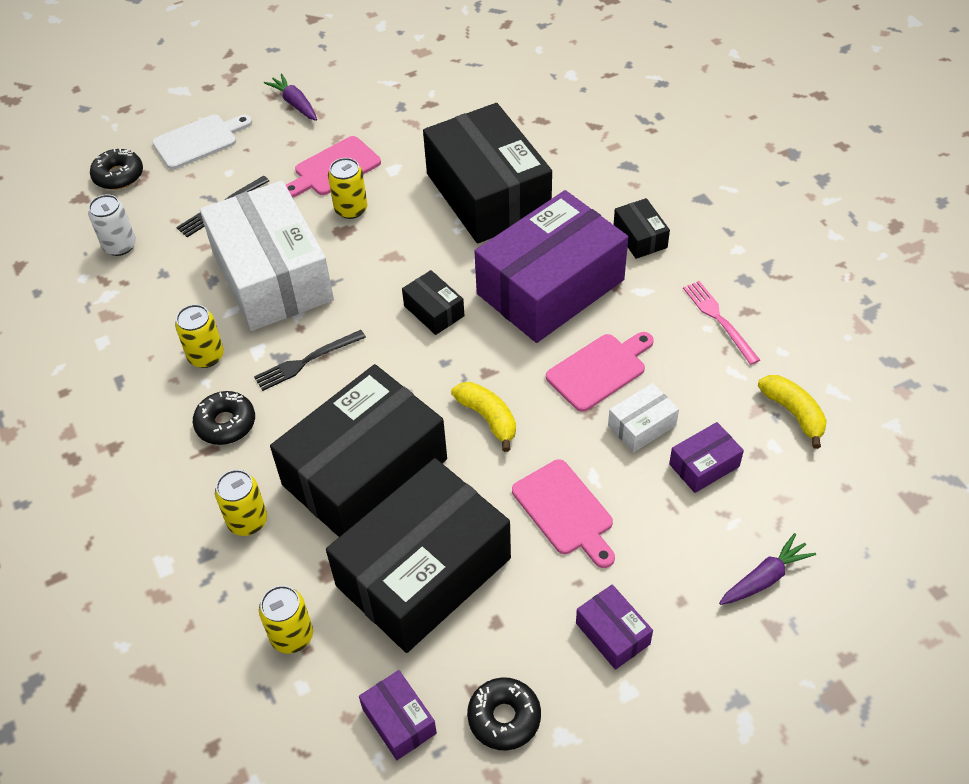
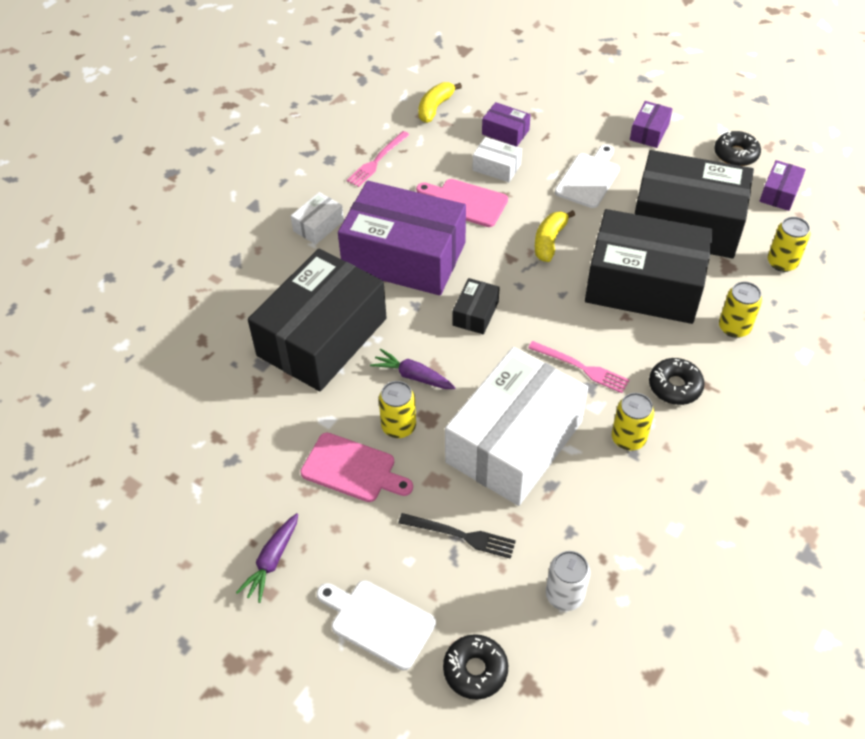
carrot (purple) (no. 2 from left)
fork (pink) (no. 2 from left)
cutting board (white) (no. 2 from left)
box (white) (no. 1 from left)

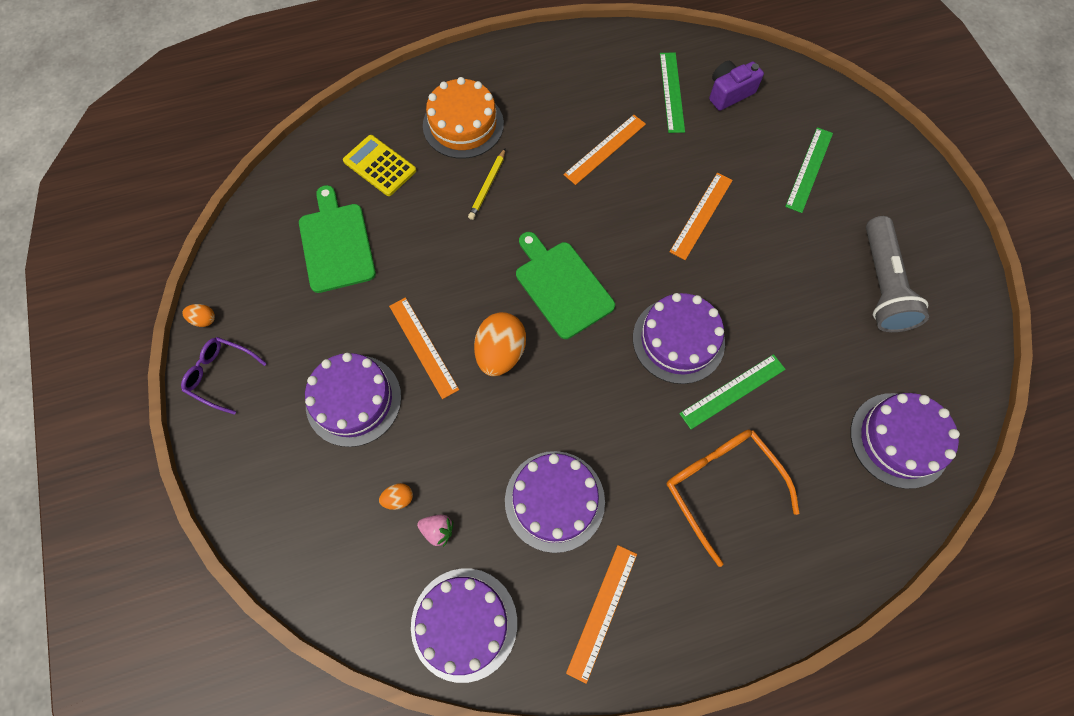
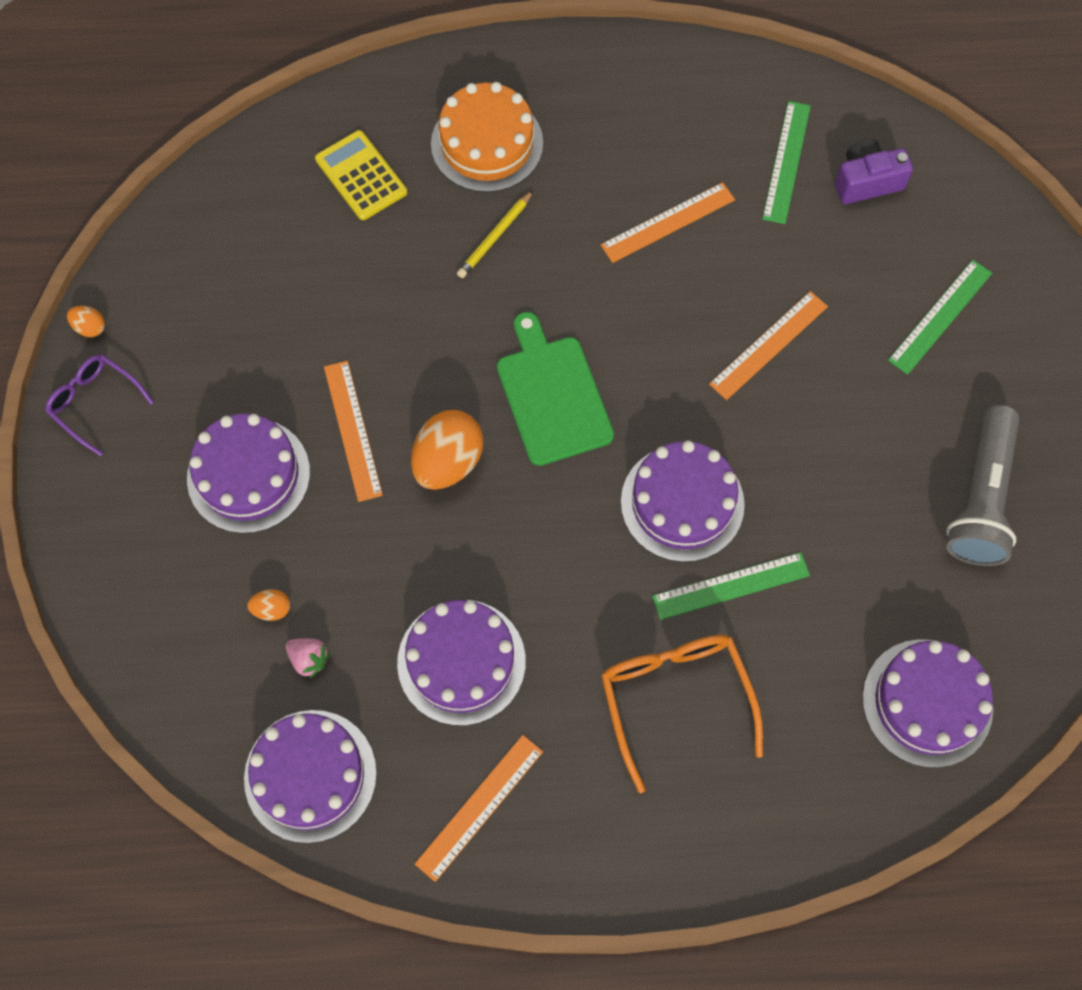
cutting board (green) (no. 1 from left in the first image)

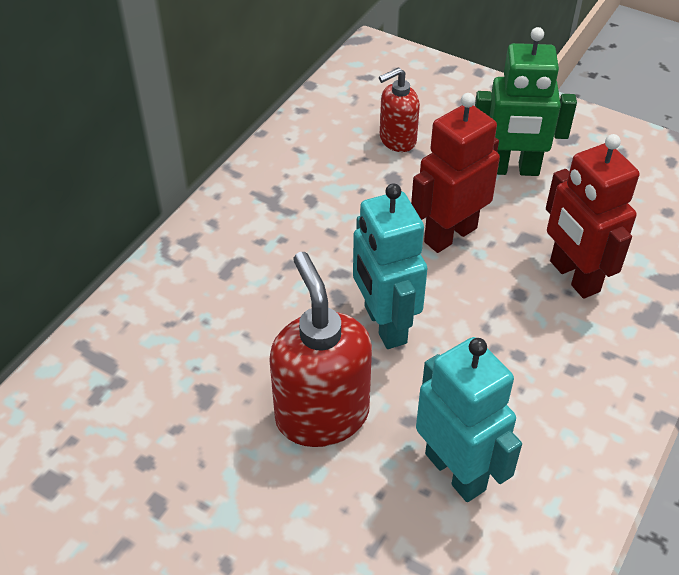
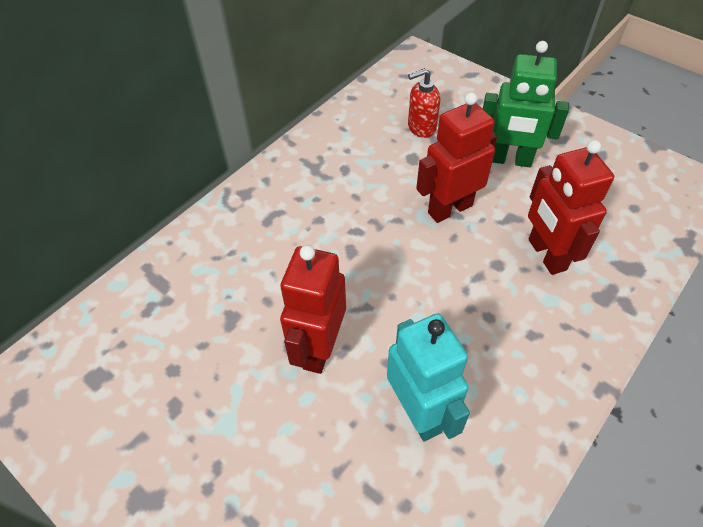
robot (turquoise) (no. 1 from left in the first image)
robot (red) (no. 1 from left)

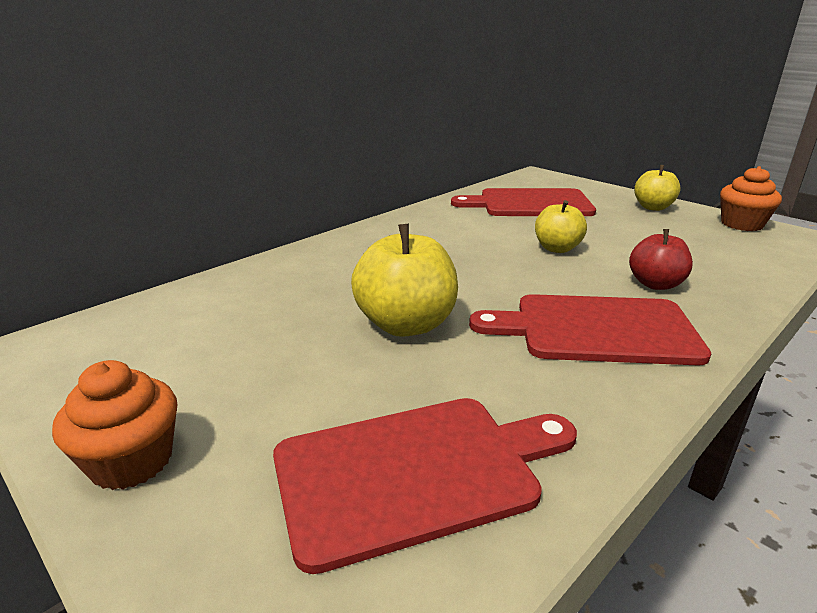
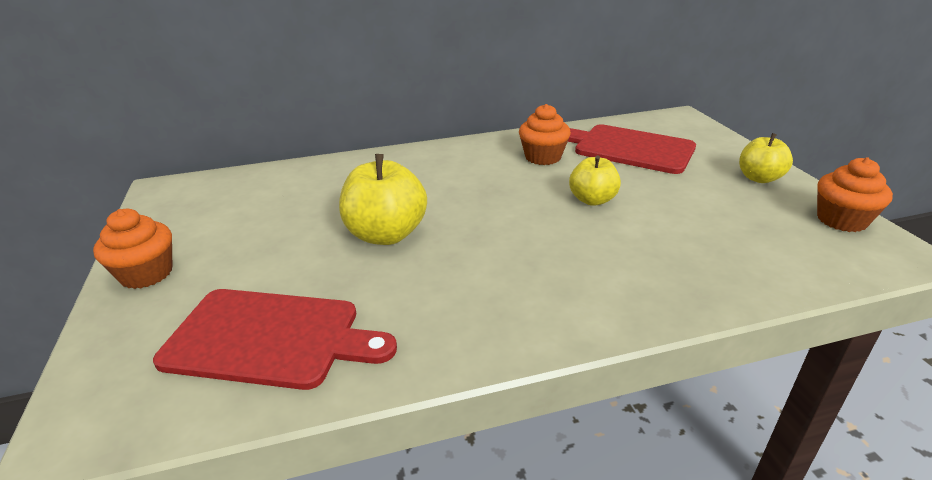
cutting board (red) (no. 3 from left in the first image)
apple (red)
cupcake (orange) (no. 2 from left)

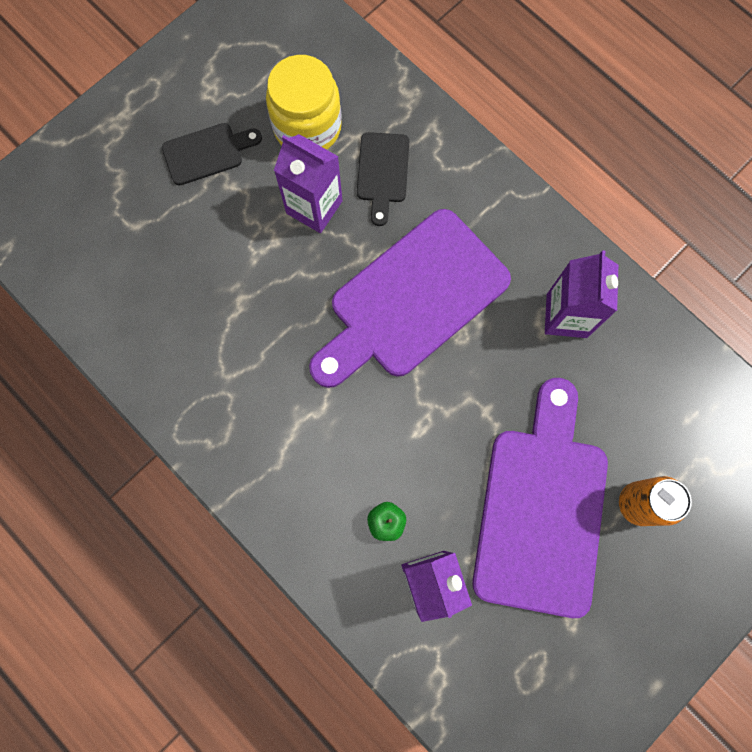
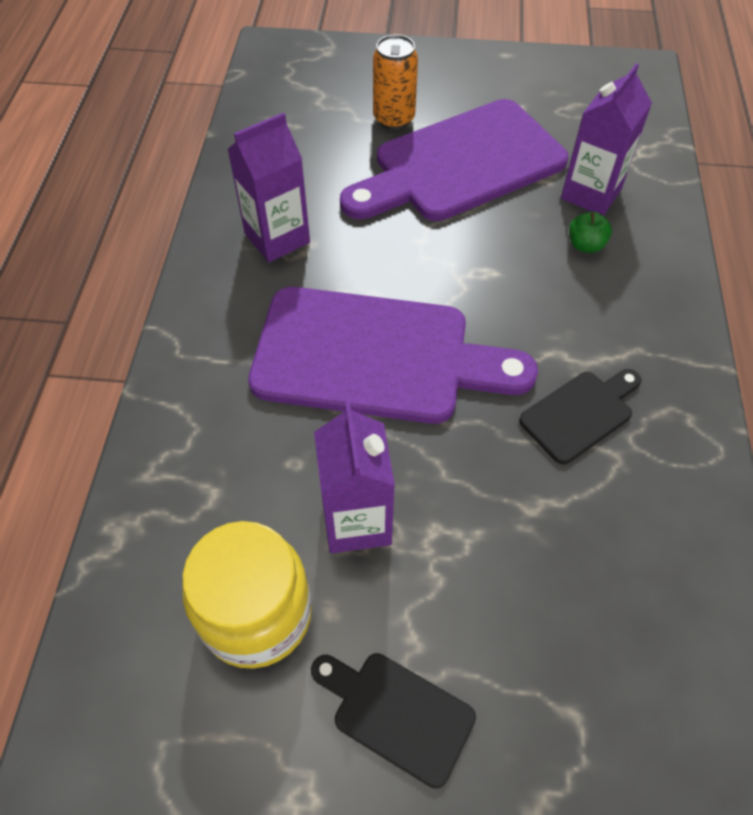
cutting board (black) (no. 2 from left)

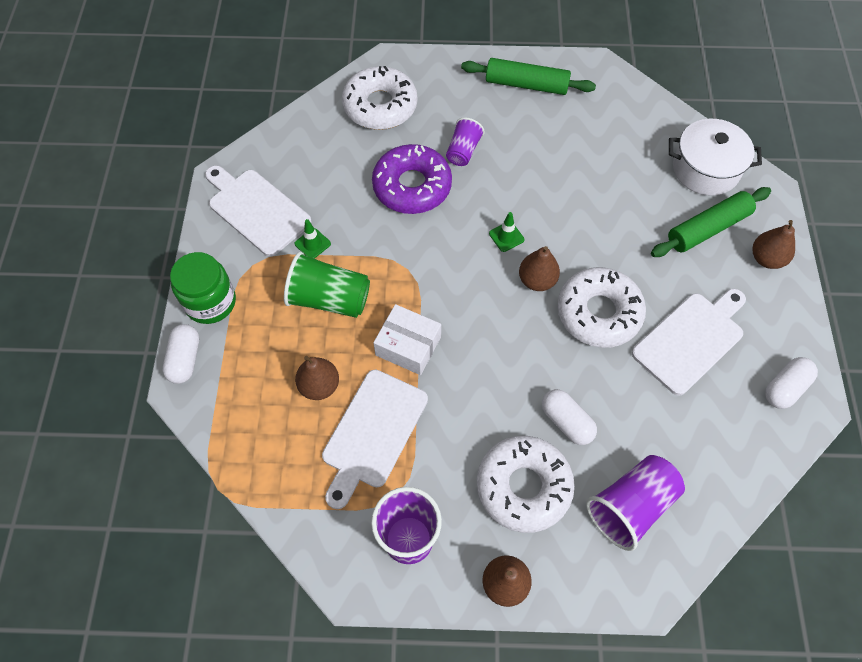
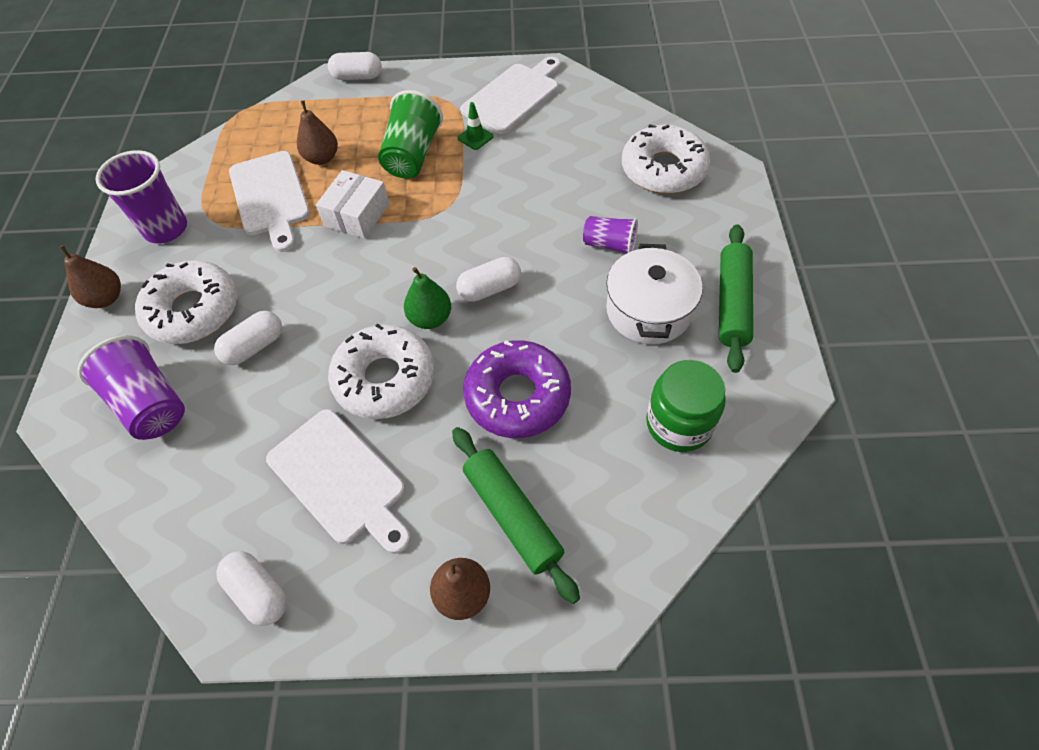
jar (green)
donut (purple)
pot (white)
capsule (white) (no. 4 from left)
pear (green)
cutting board (white) (no. 1 from left)

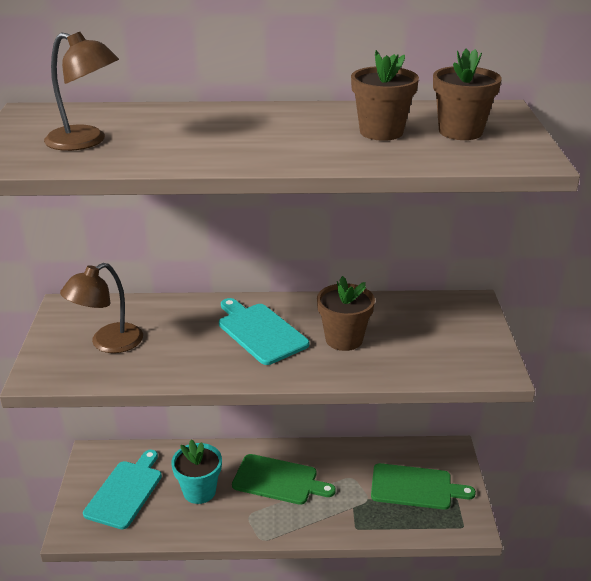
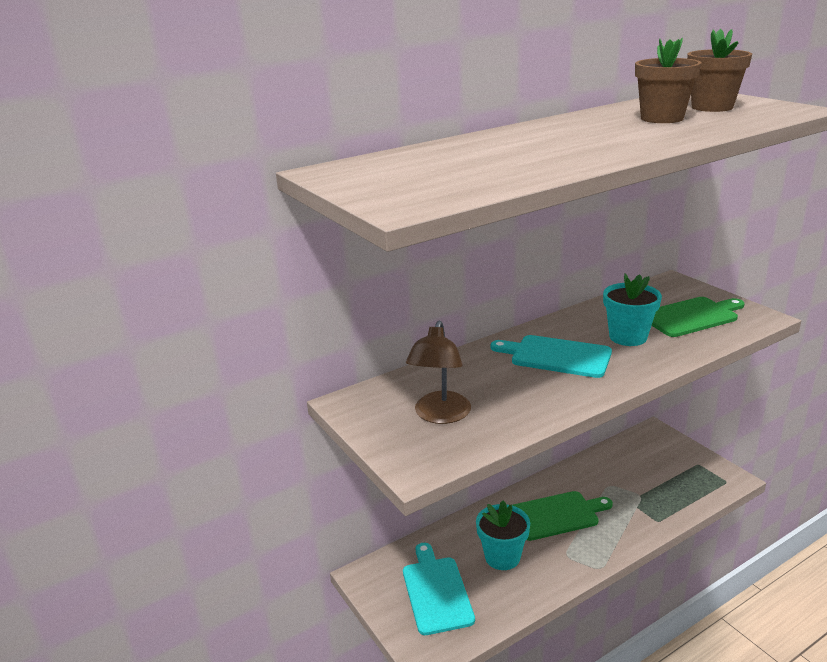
lamp (brown) (no. 1 from left in the first image)
cutting board (green) (no. 2 from left)
flower pot (turquoise) (no. 2 from left)

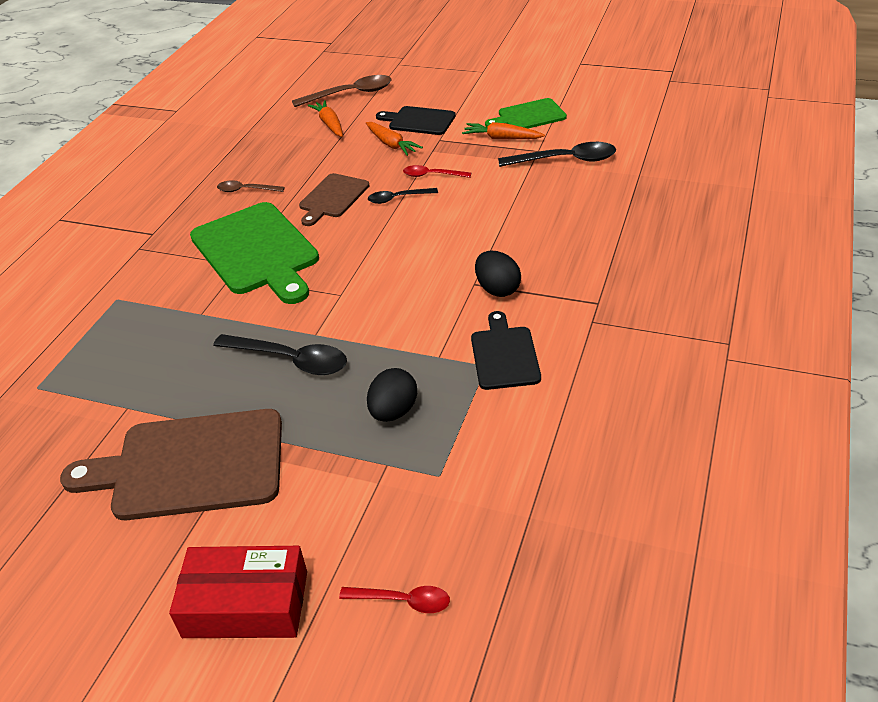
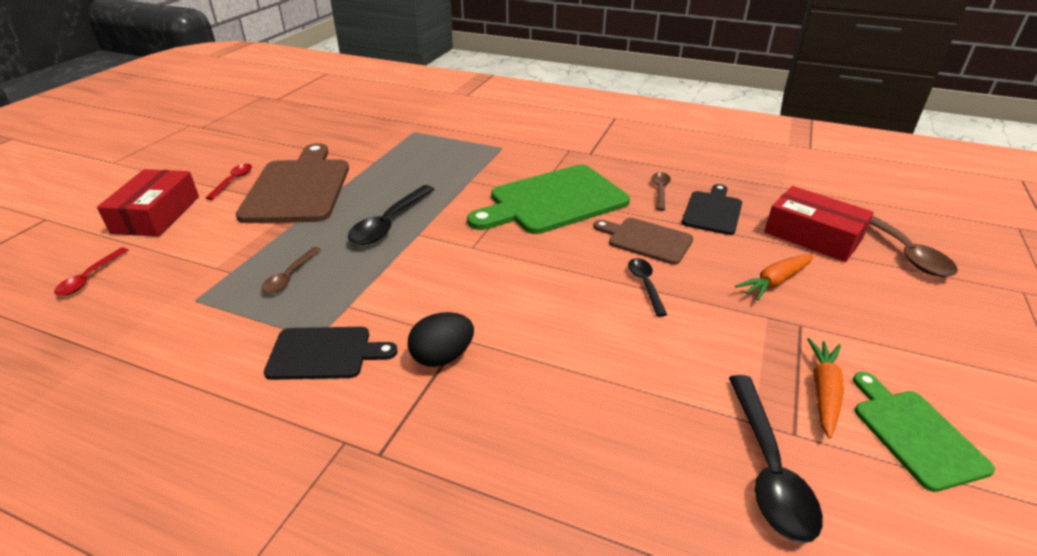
cutting board (black) (no. 2 from left)
spoon (red) (no. 2 from left)
box (red) (no. 2 from left)
spoon (brown) (no. 1 from left)

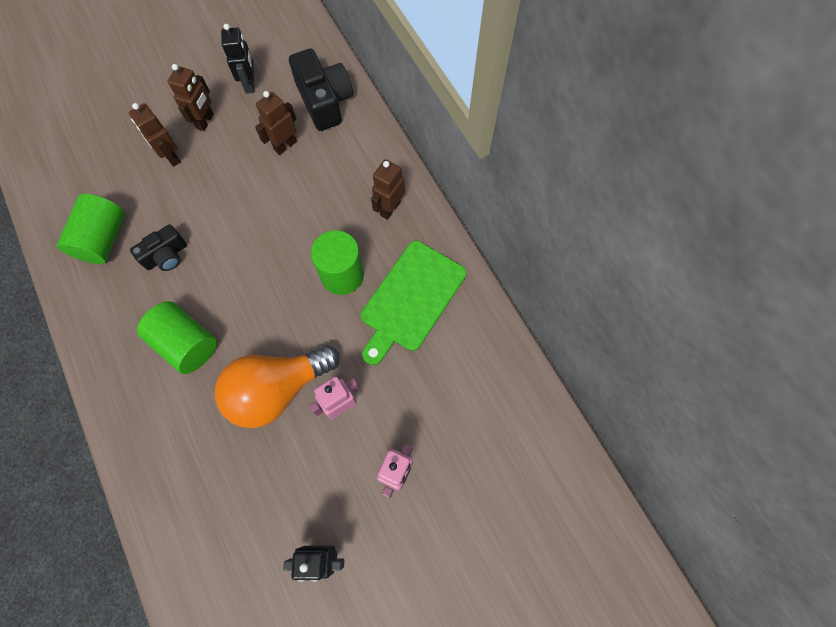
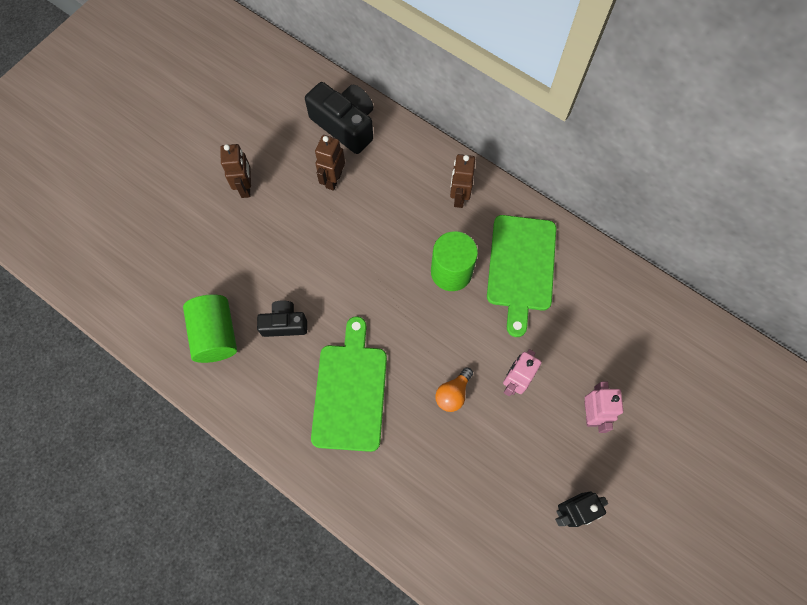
robot (brown) (no. 1 from left in the first image)
robot (black) (no. 1 from left in the first image)
cutting board (green) (no. 1 from left)
camera (black) (no. 1 from left)
light bulb (orange)

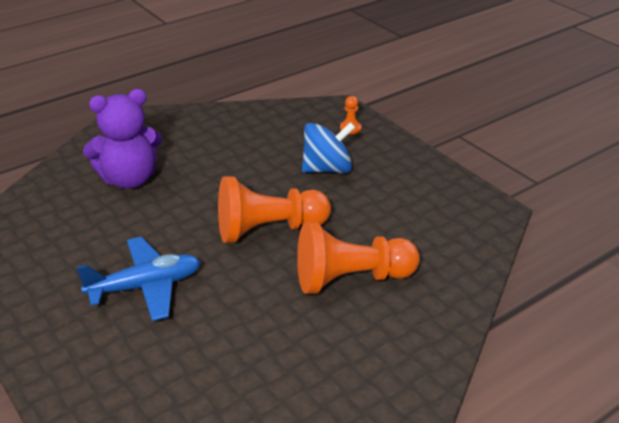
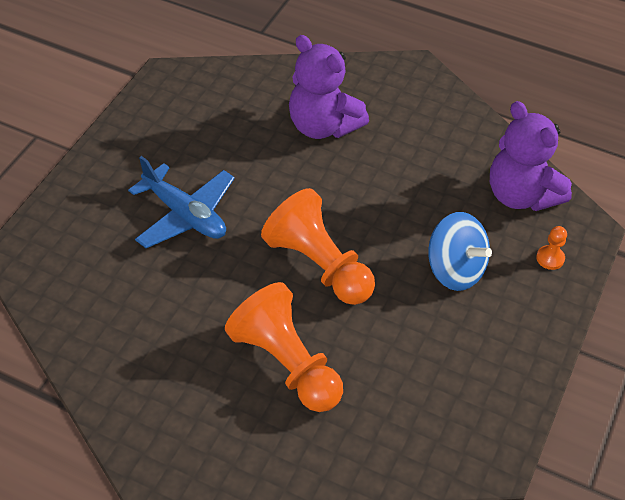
teddy bear (purple) (no. 2 from left)

